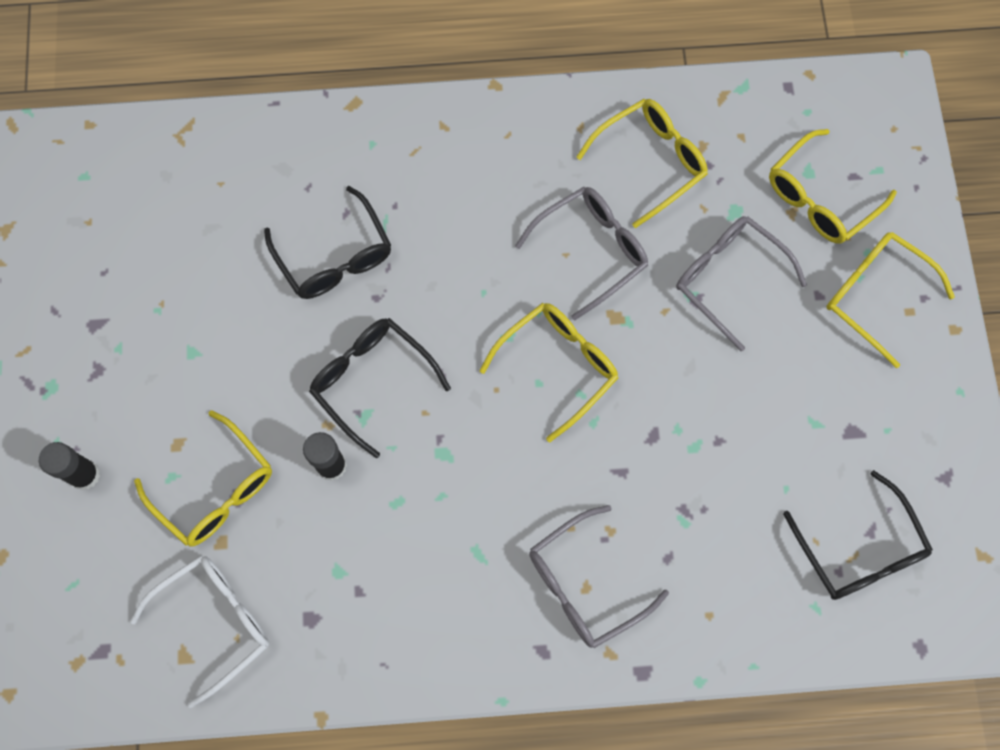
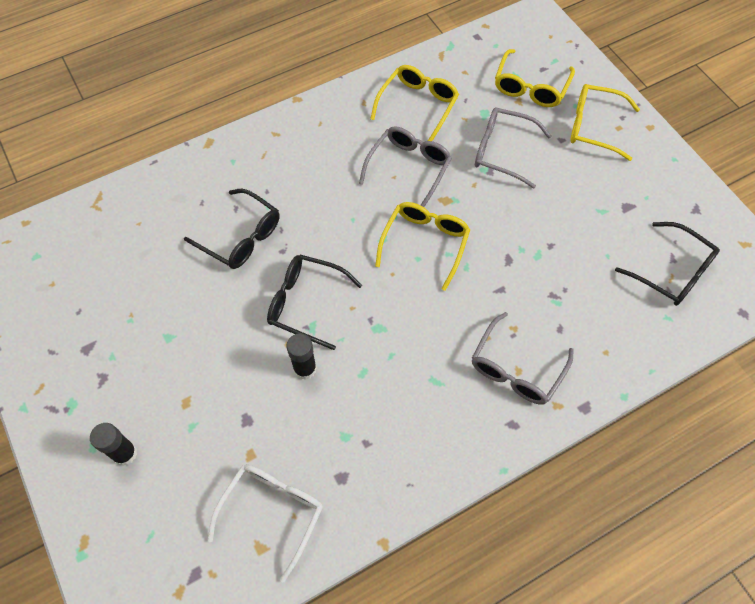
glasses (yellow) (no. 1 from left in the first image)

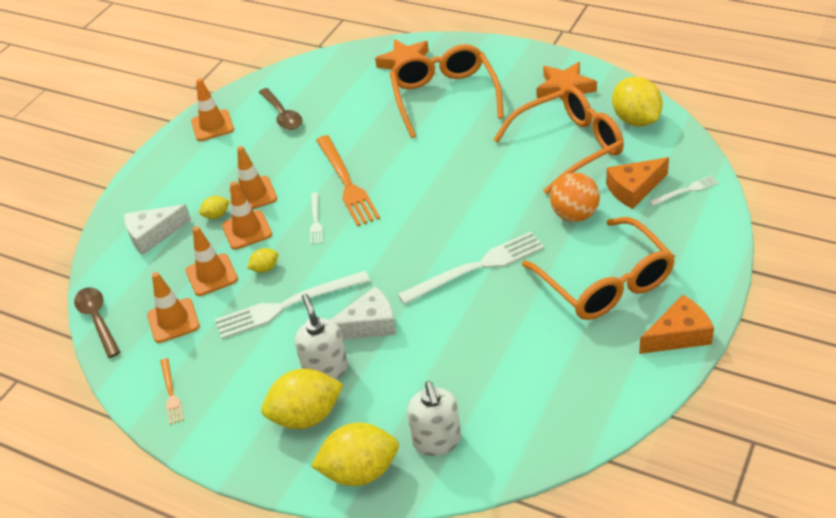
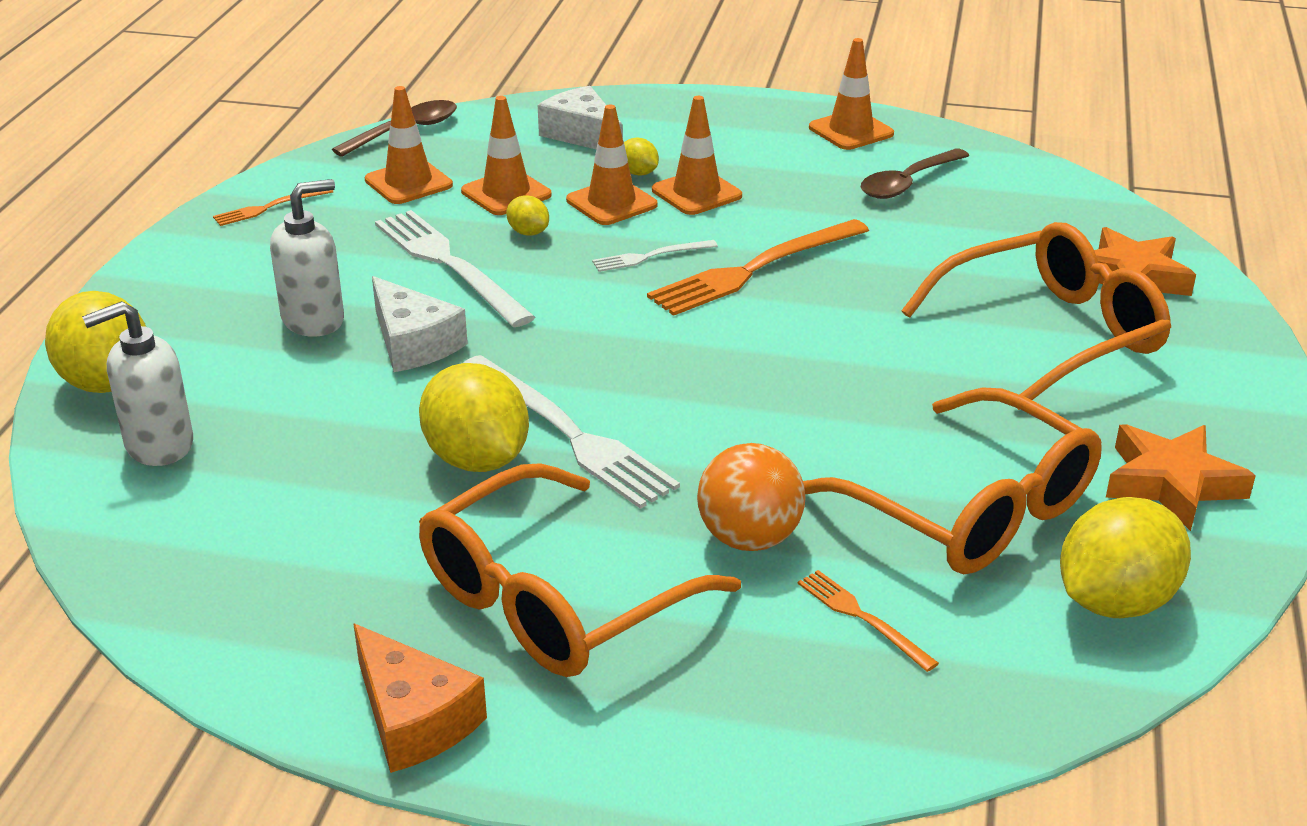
fork (white) (no. 4 from left in the first image)
lemon (yellow) (no. 2 from left)
fork (orange) (no. 3 from left)

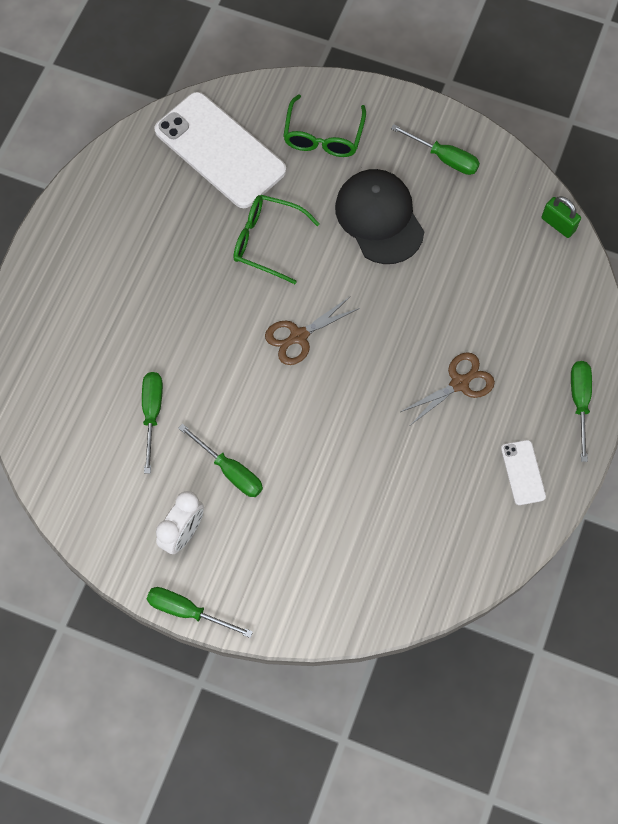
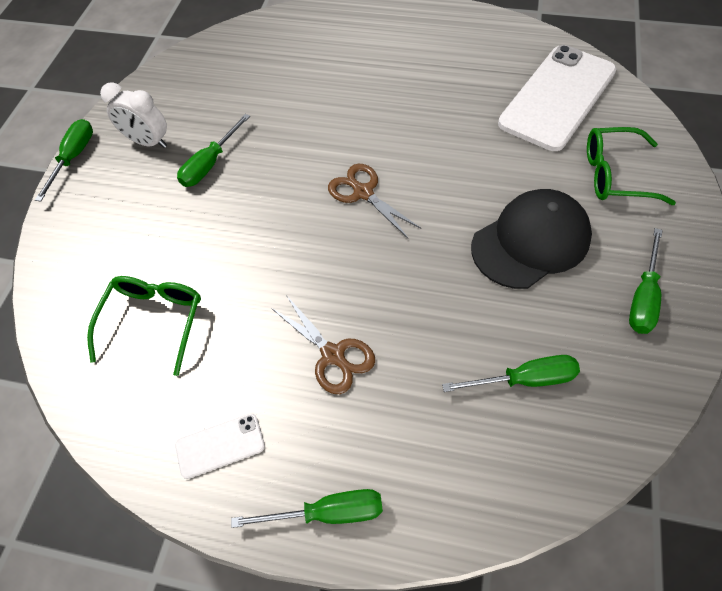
padlock (green)
screwdriver (green) (no. 4 from left)
glasses (green) (no. 1 from left)

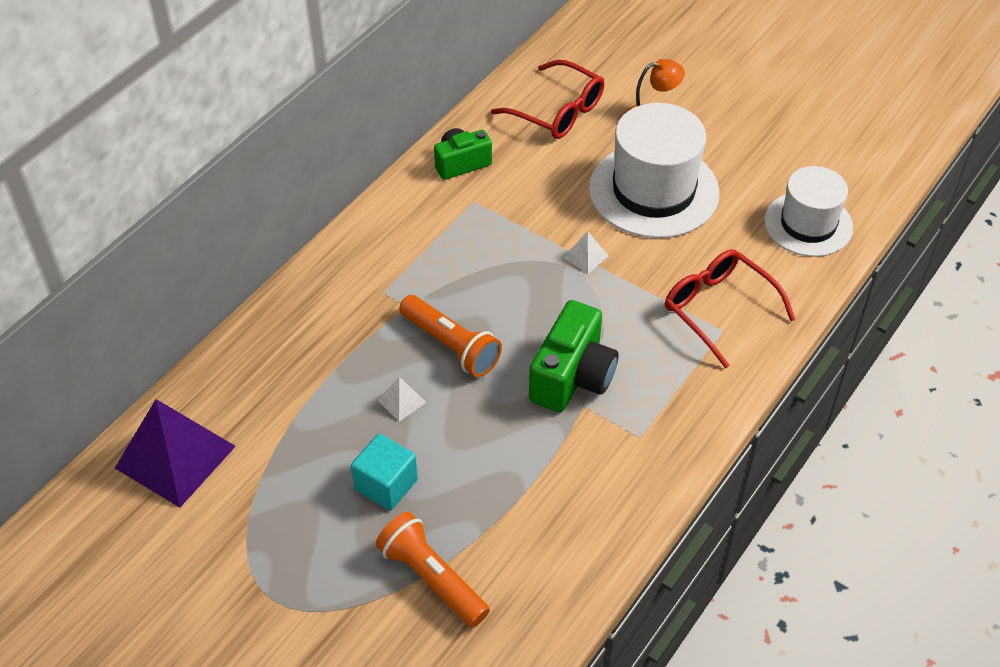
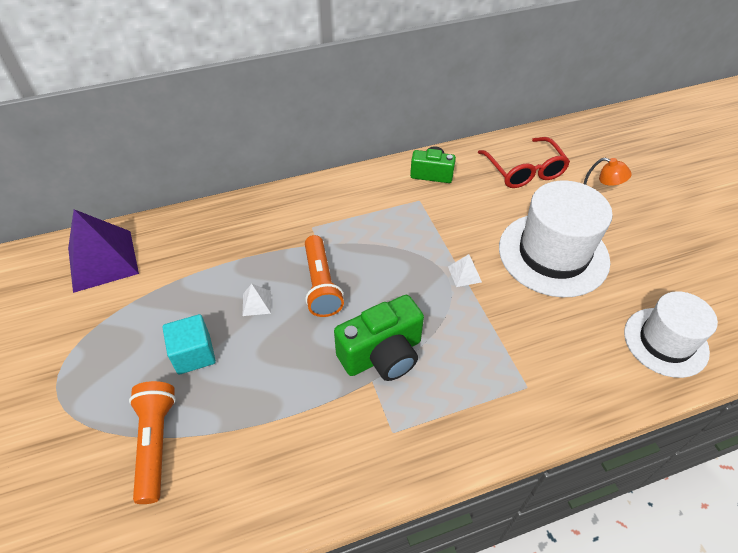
glasses (red) (no. 2 from left in the first image)

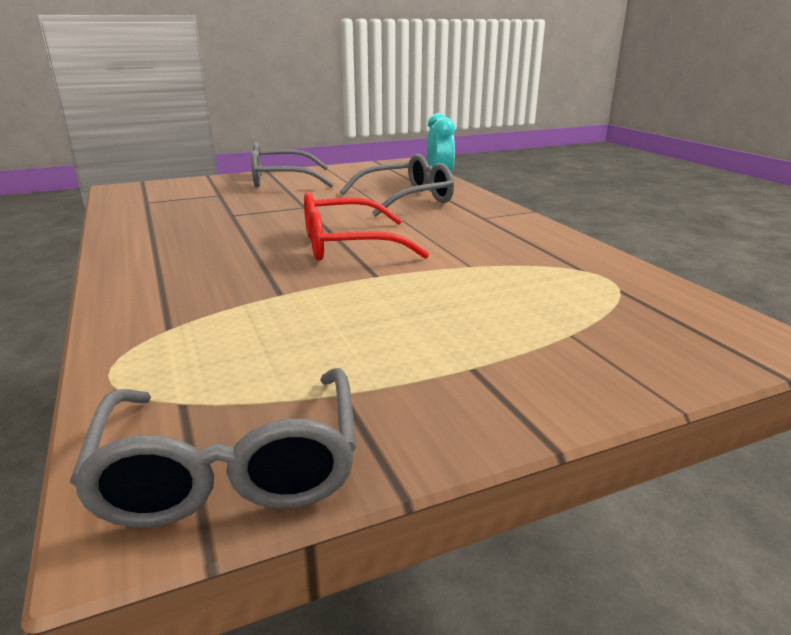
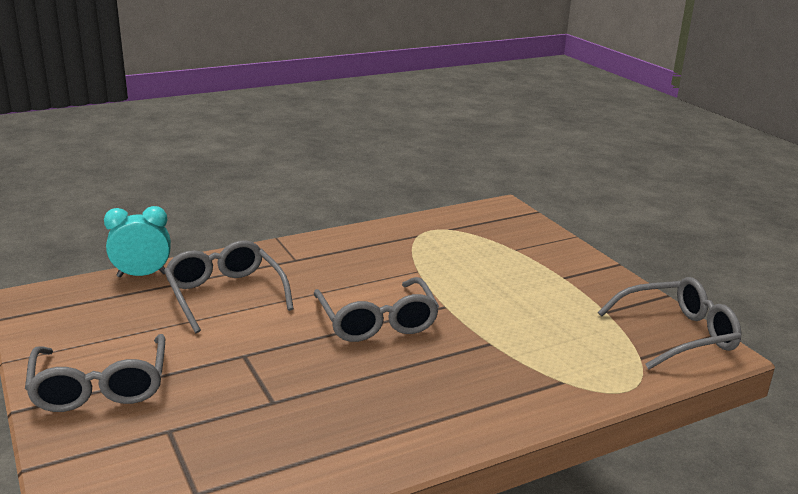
glasses (grey) (no. 3 from left)

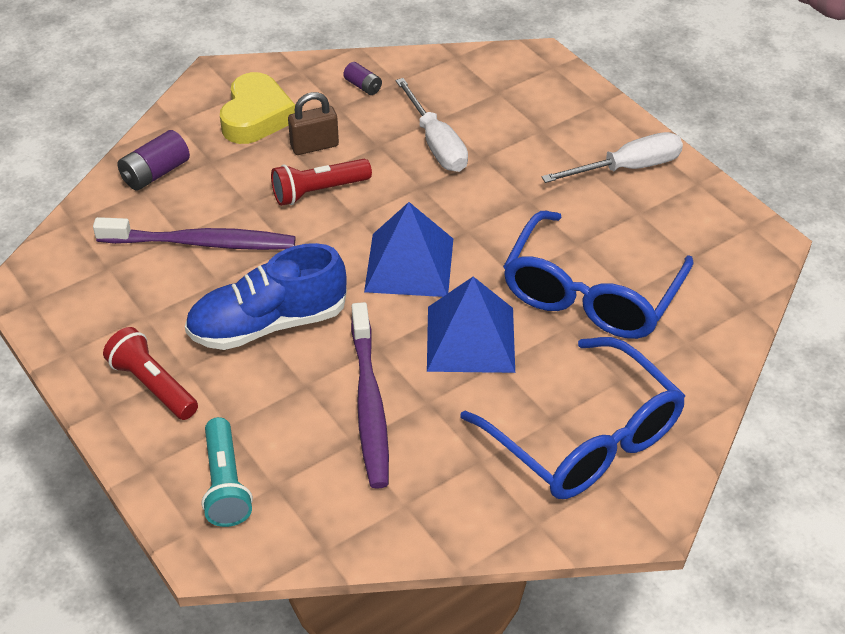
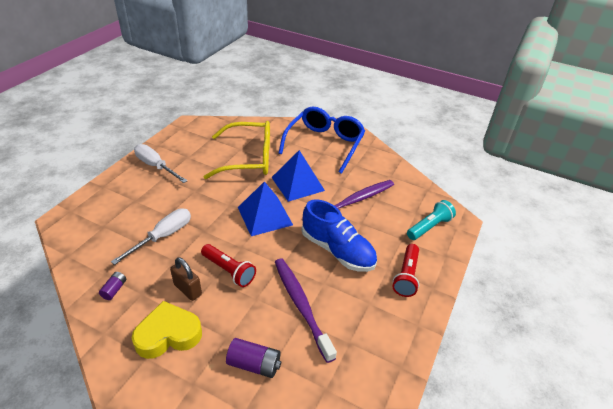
glasses (yellow)

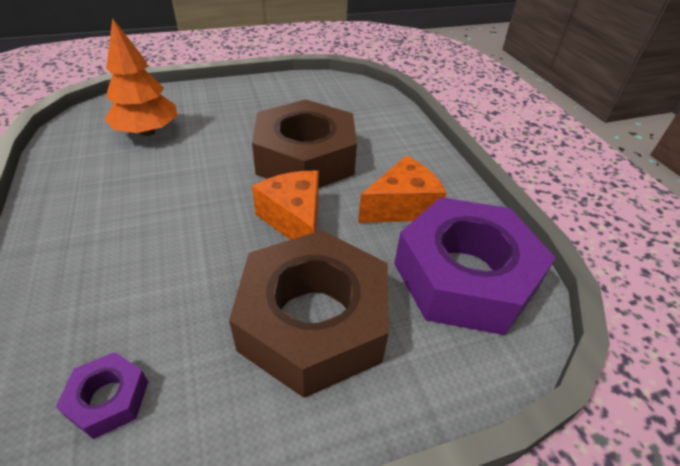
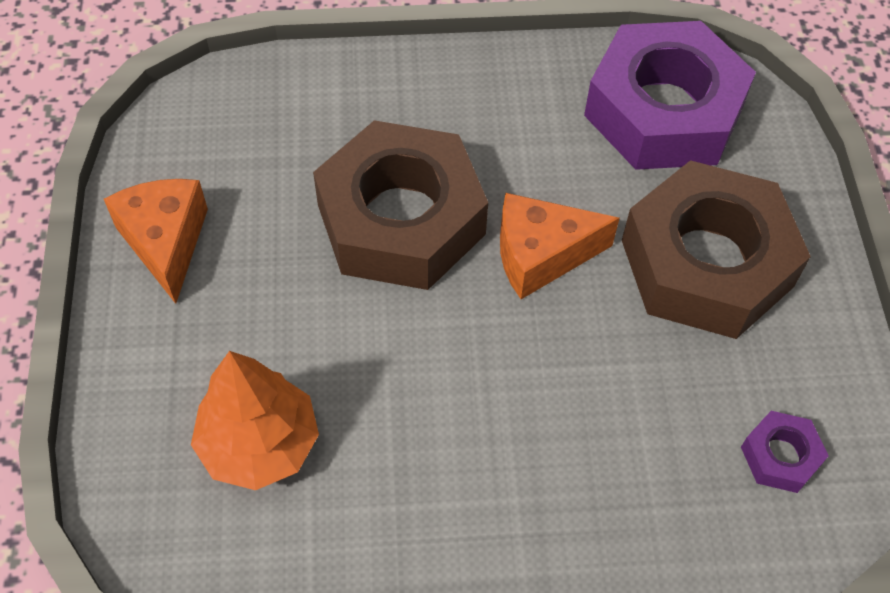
cheese (orange) (no. 1 from left)

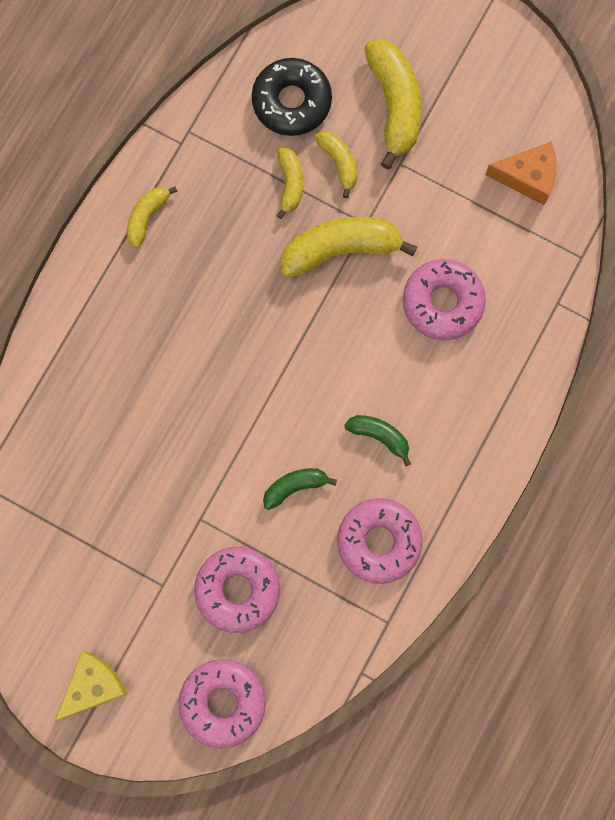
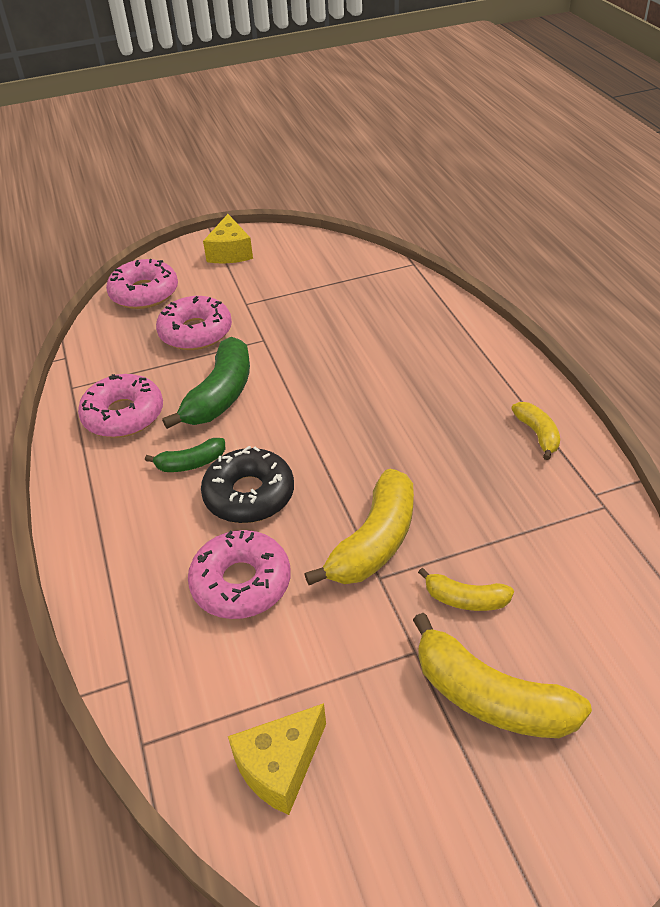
banana (yellow) (no. 2 from left in the first image)
donut (black)
cheese (yellow) (no. 2 from left)
banana (green) (no. 2 from left)

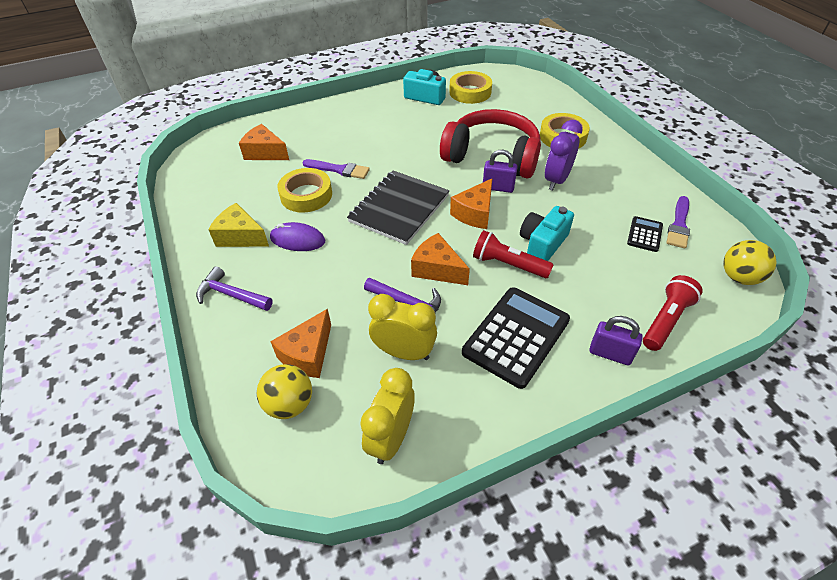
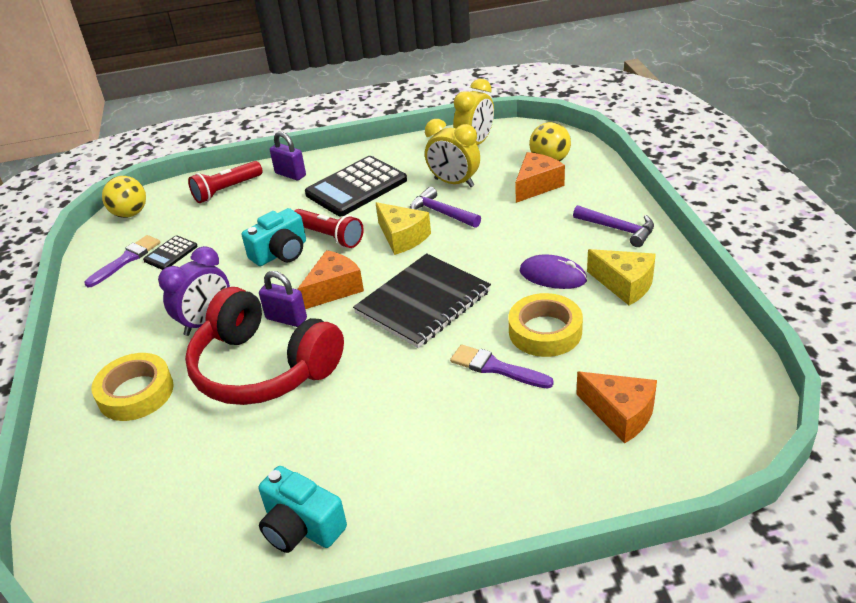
tape (yellow) (no. 2 from left in the first image)
cheese (yellow) (no. 1 from left)

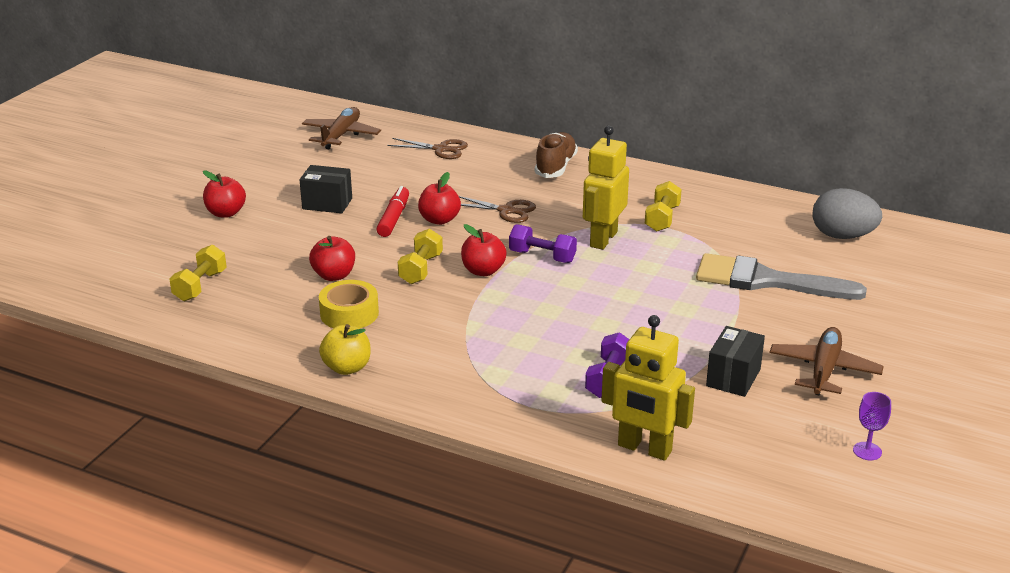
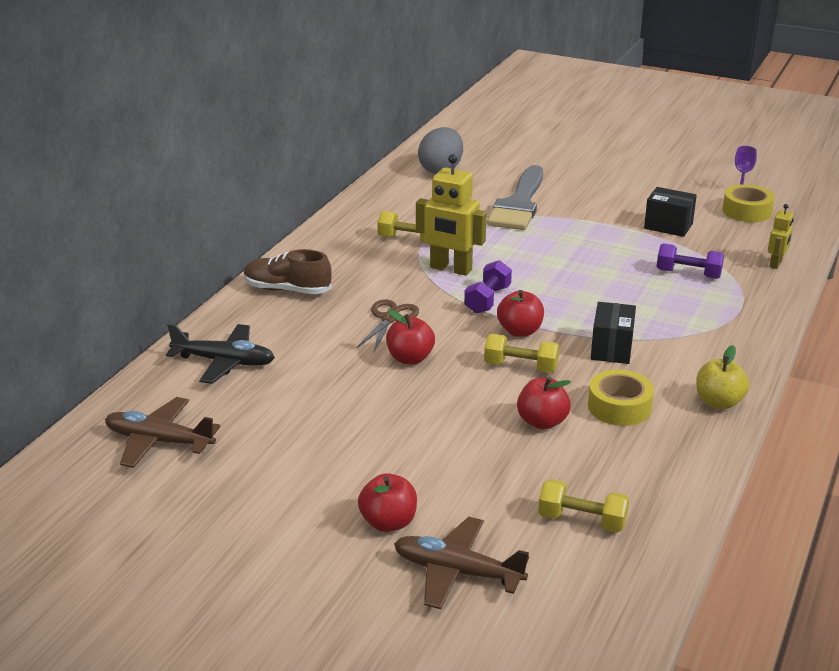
marker (red)
tape (yellow) (no. 2 from left)
box (black) (no. 1 from left)
plane (brown) (no. 2 from left)
plane (black)
robot (yellow) (no. 2 from left)

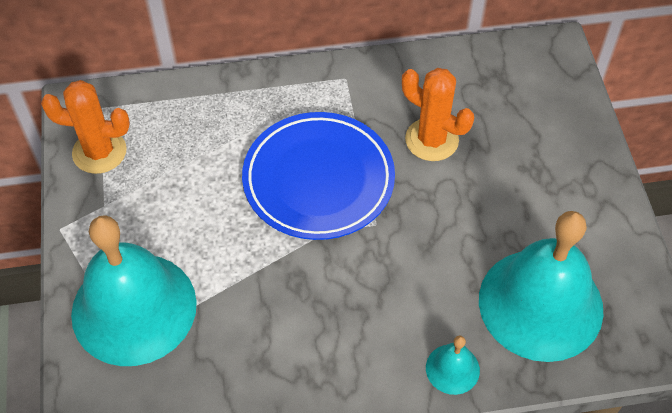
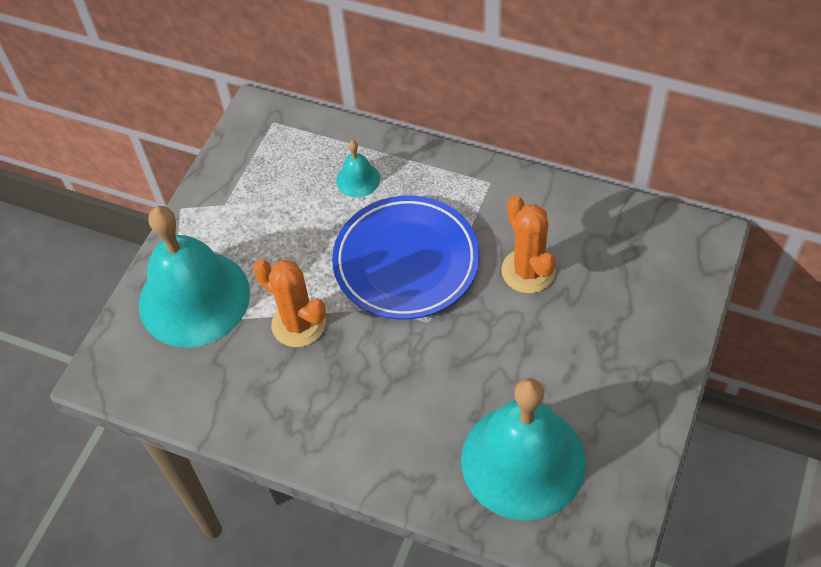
cactus (orange) (no. 1 from left)
bell (turquoise) (no. 2 from left)

